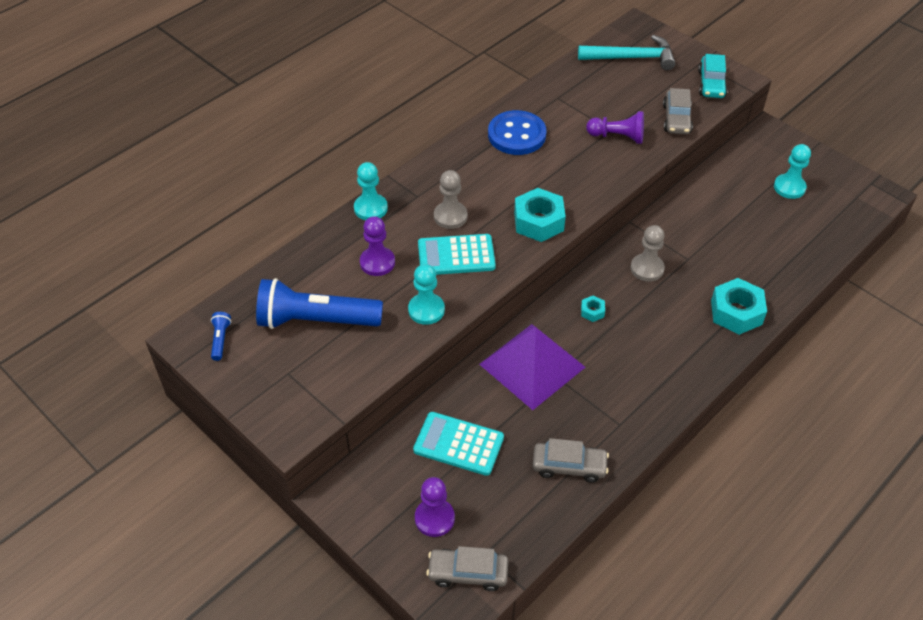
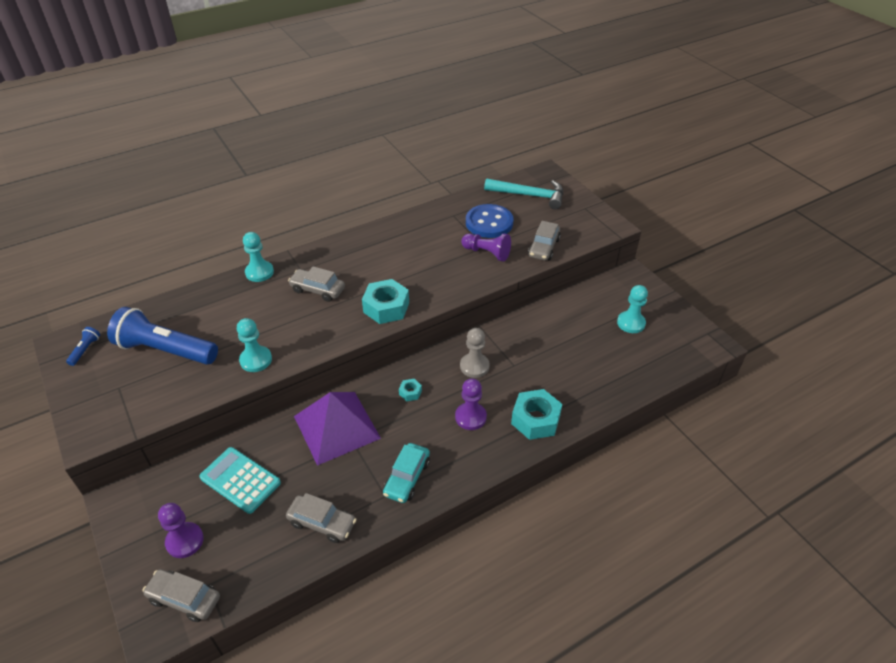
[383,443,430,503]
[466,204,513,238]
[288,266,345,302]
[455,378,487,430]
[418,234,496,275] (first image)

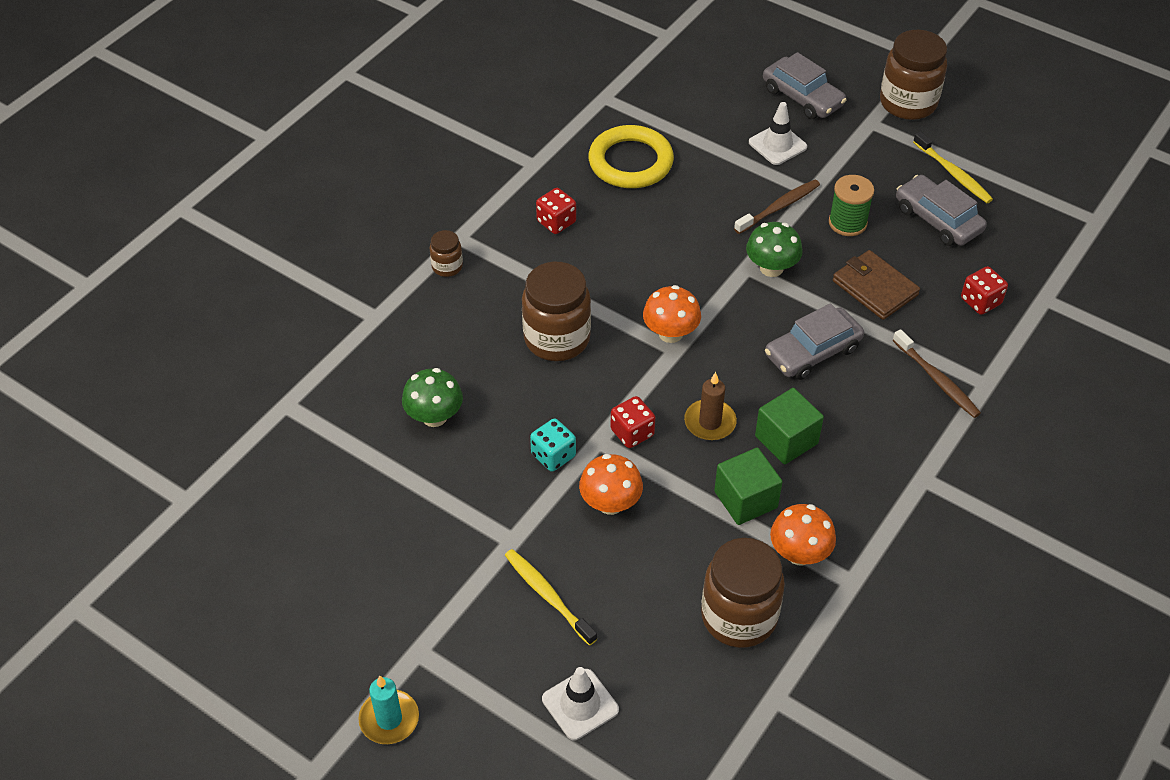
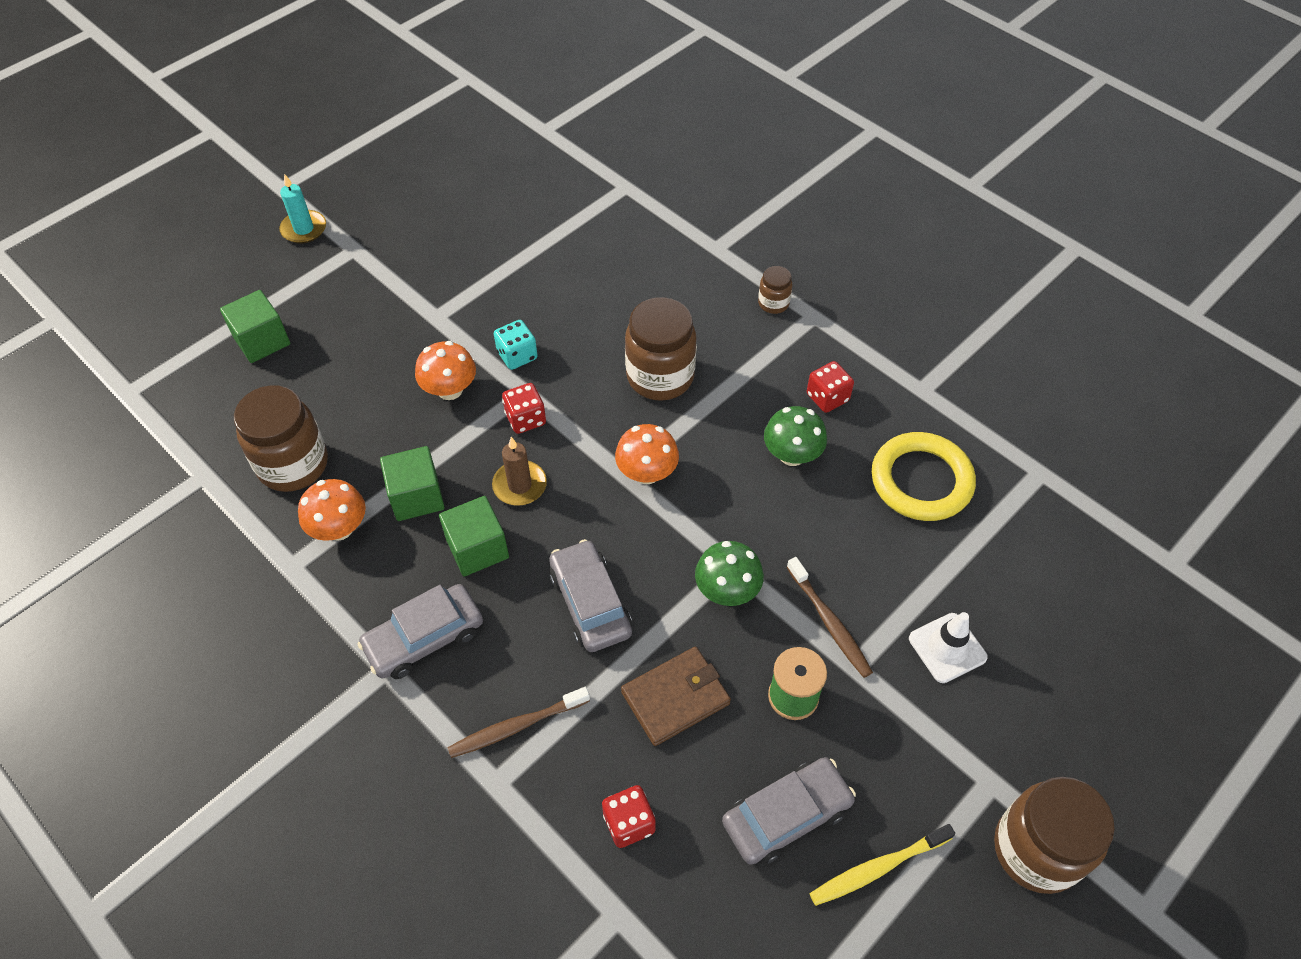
[358,584,483,679]
[764,406,827,466]
[505,549,597,645] (first image)
[220,290,290,363]

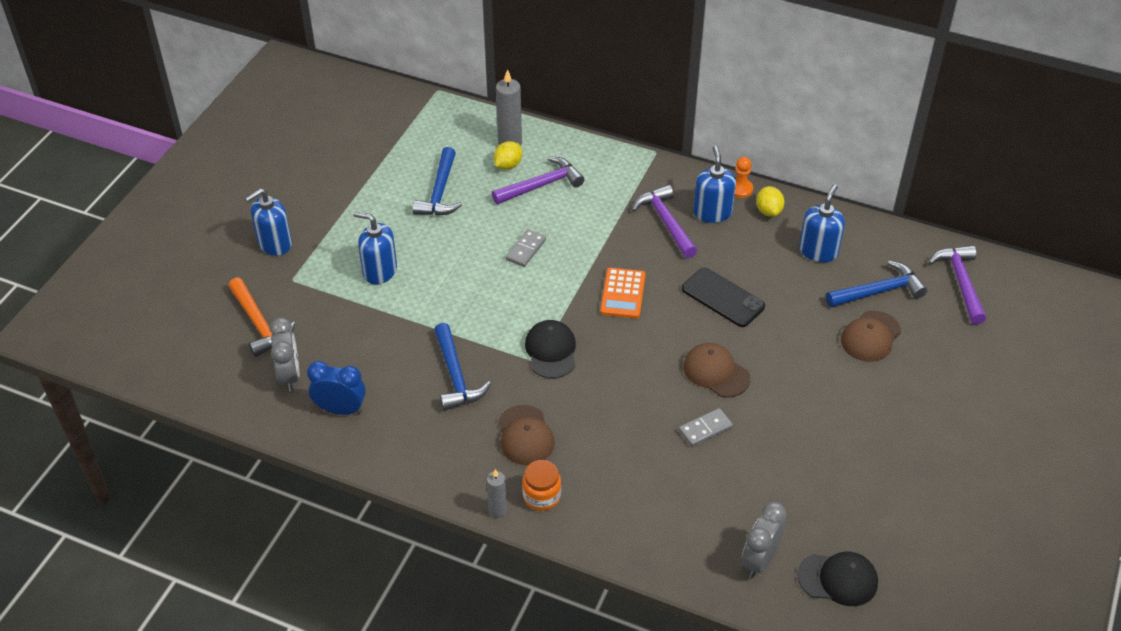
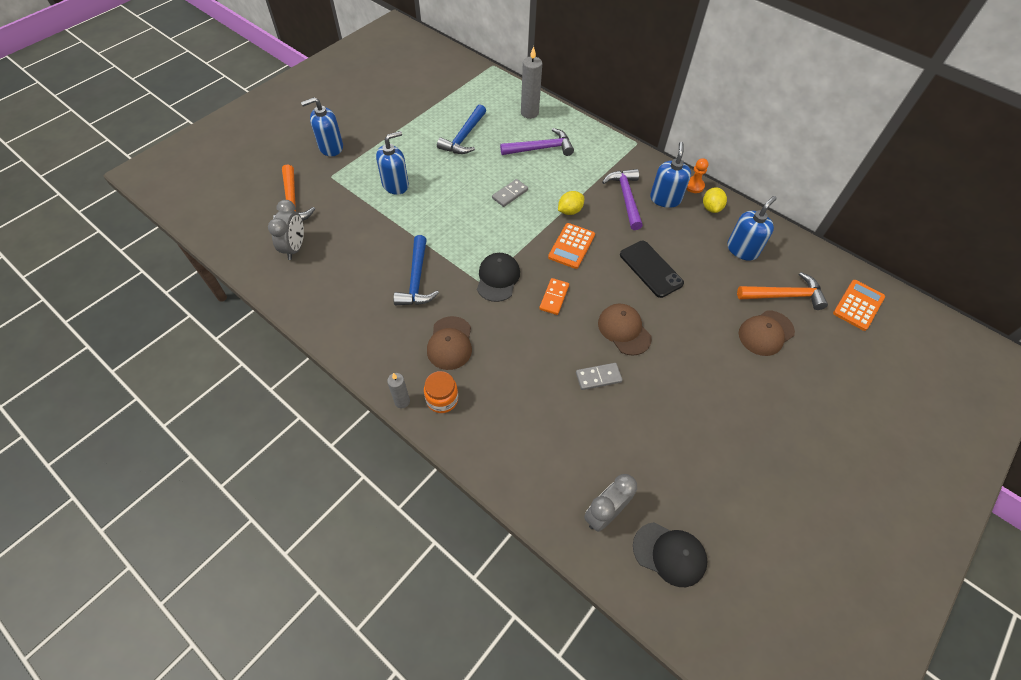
[558,191,584,215]
[376,131,409,195]
[833,280,885,331]
[737,272,828,310]
[307,361,366,415] (first image)
[539,278,569,315]

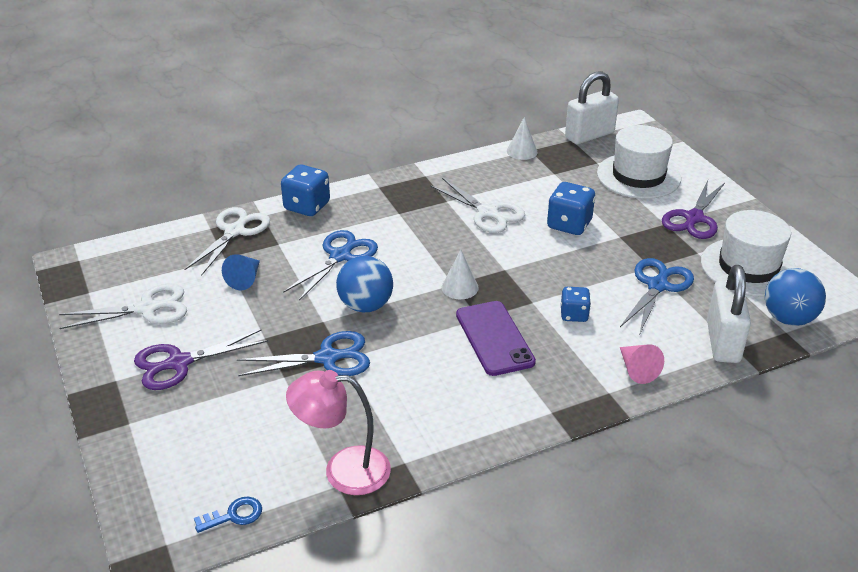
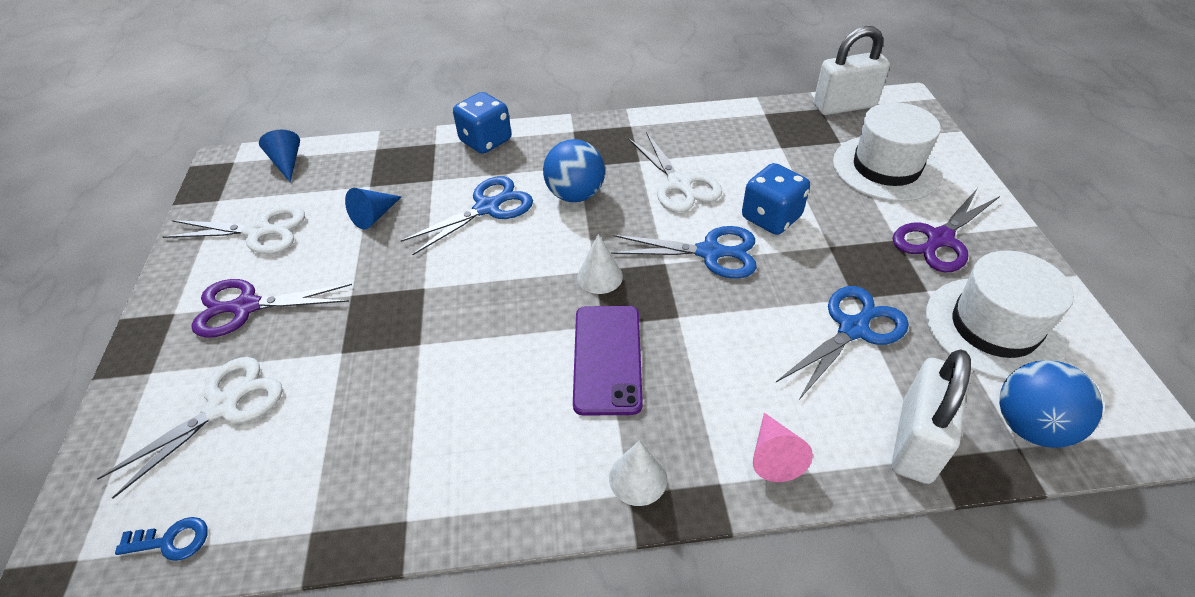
[609,440,667,506]
[97,357,283,499]
[543,139,605,202]
[561,287,591,322] (first image)
[611,226,757,278]
[286,370,391,495] (first image)
[259,130,300,182]

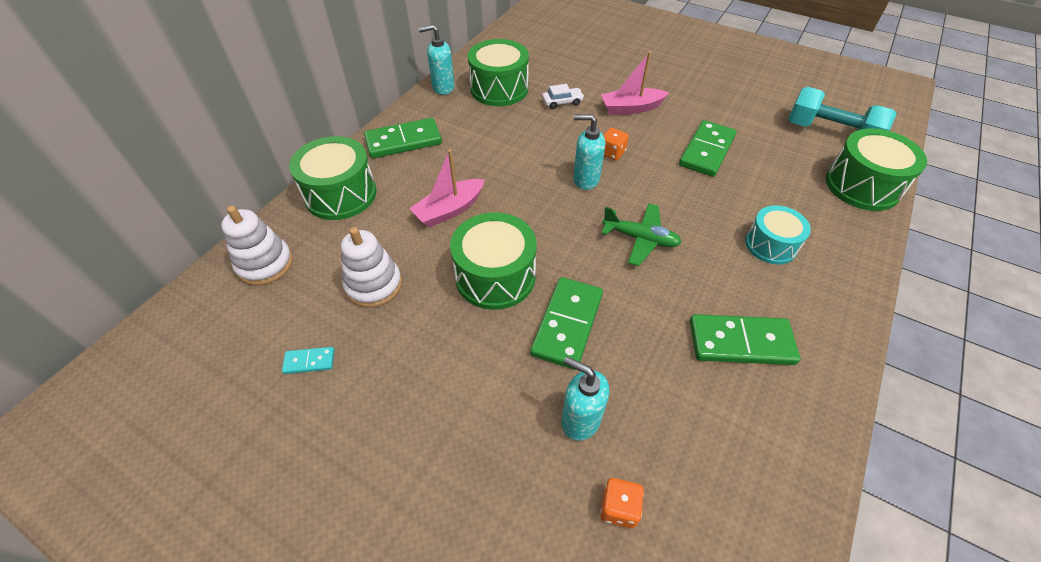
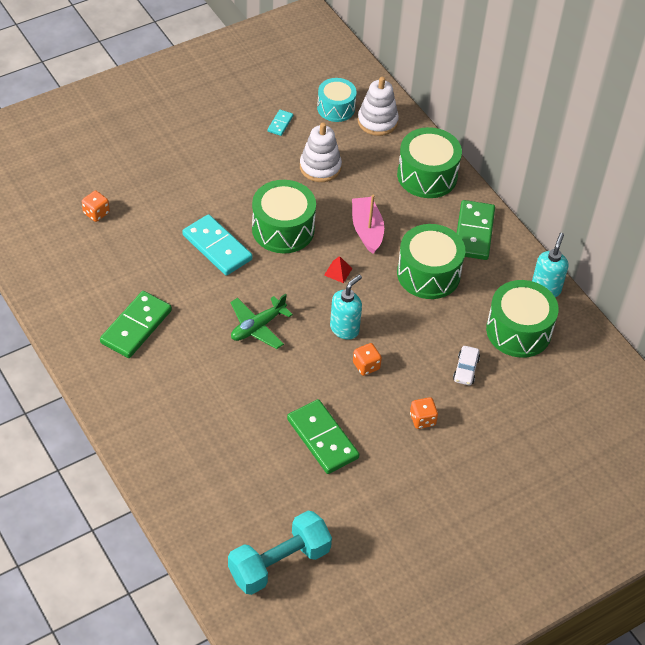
[410,397,438,429]
[397,224,465,299]
[317,78,357,122]
[182,214,253,276]
[561,356,609,441] (first image)
[324,256,353,283]

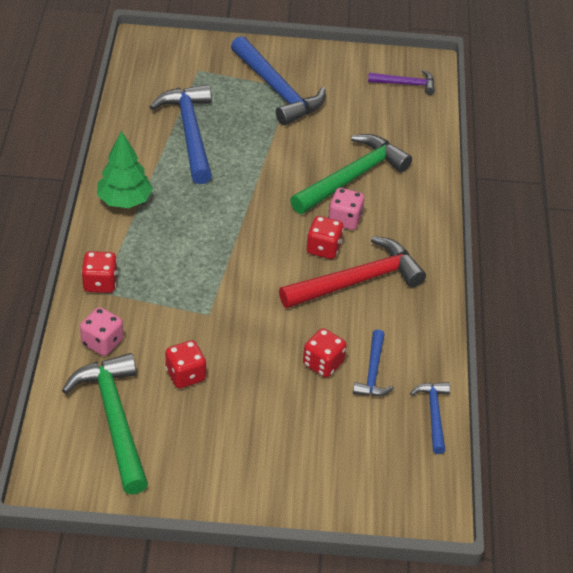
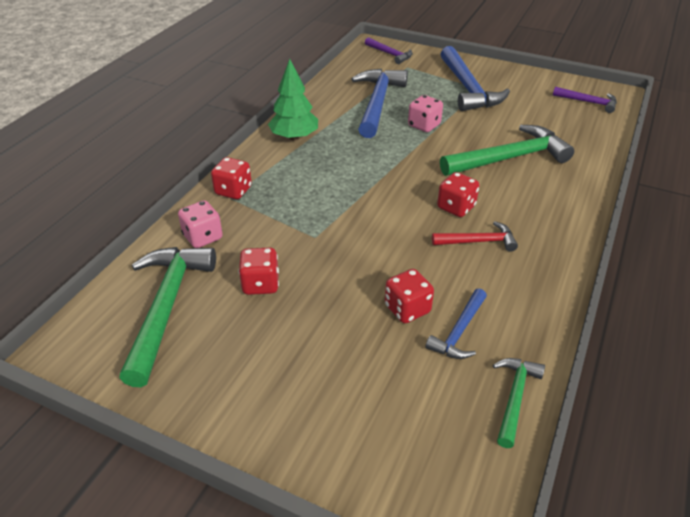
[408,95,443,132]
[432,221,518,252]
[493,358,545,448]
[365,37,413,64]

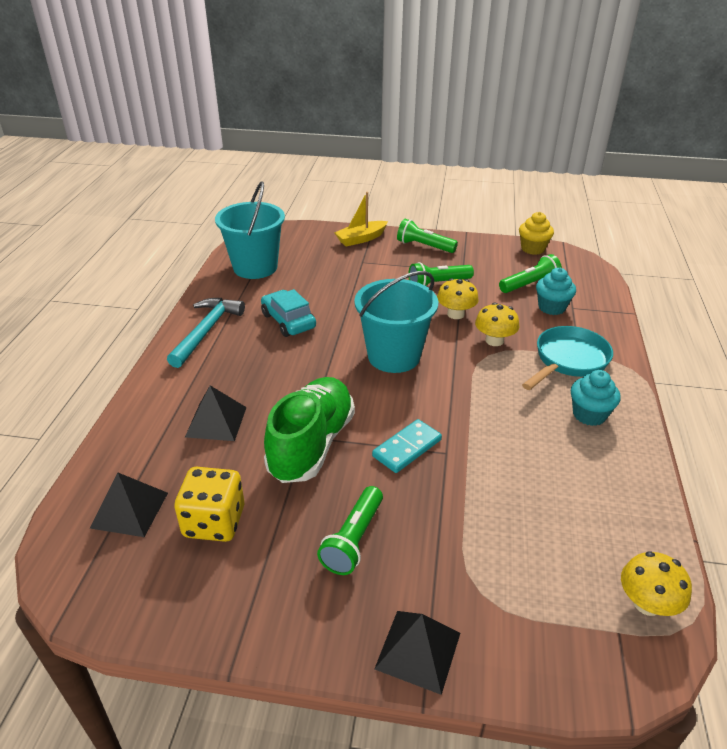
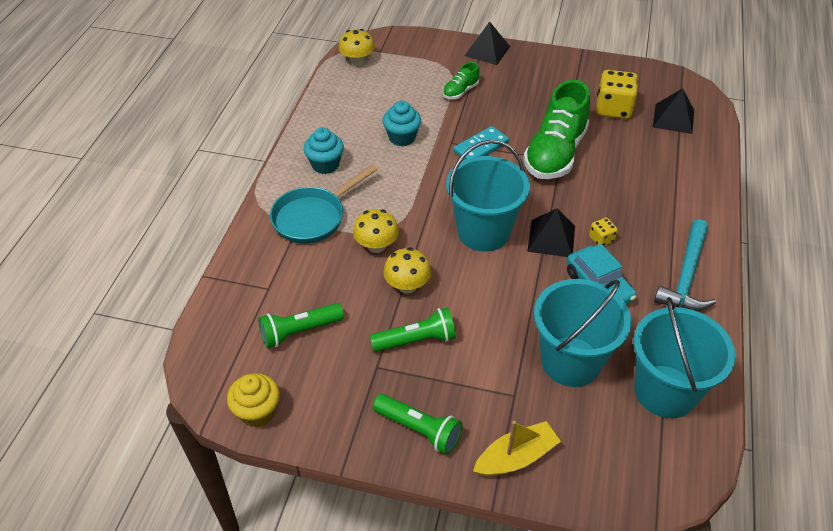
[383,100,421,146]
[527,208,575,257]
[317,486,383,575] (first image)
[443,62,480,99]
[589,218,618,246]
[534,279,631,387]

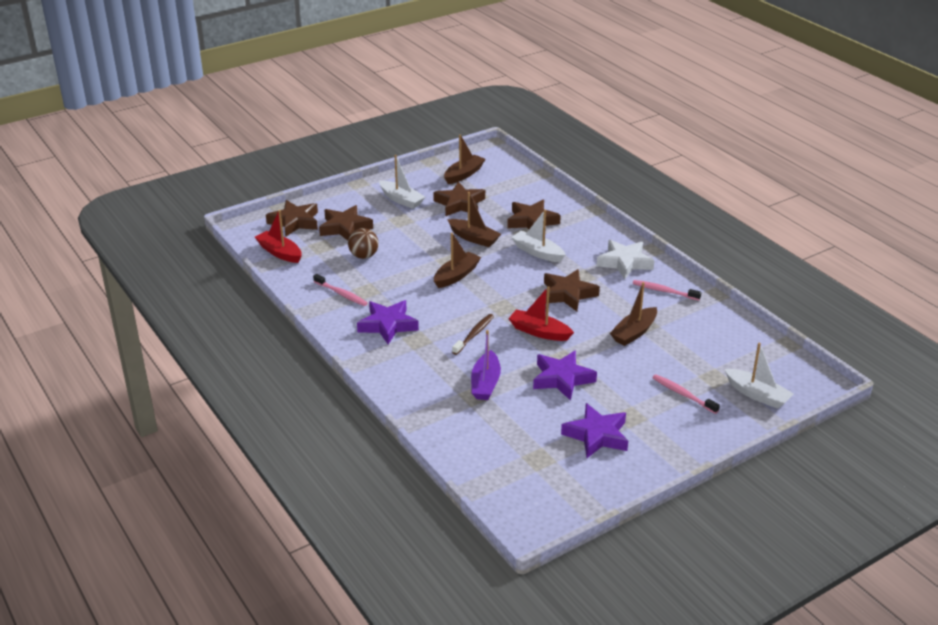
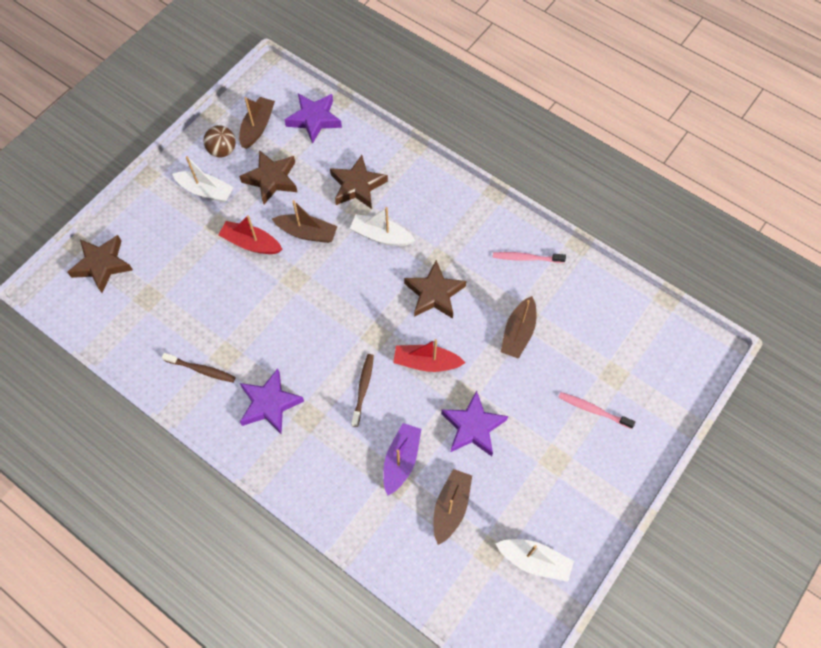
[319,205,373,241] (first image)
[218,215,282,254]
[204,125,236,157]
[434,469,472,545]
[597,240,654,279] (first image)
[162,353,236,382]
[383,423,421,495]
[495,539,574,582]
[285,94,342,144]

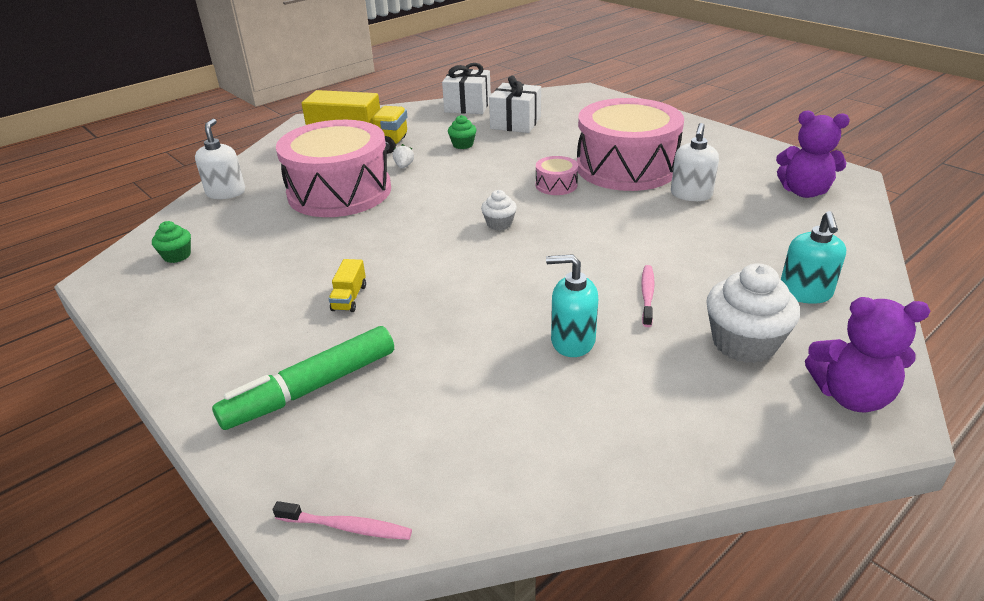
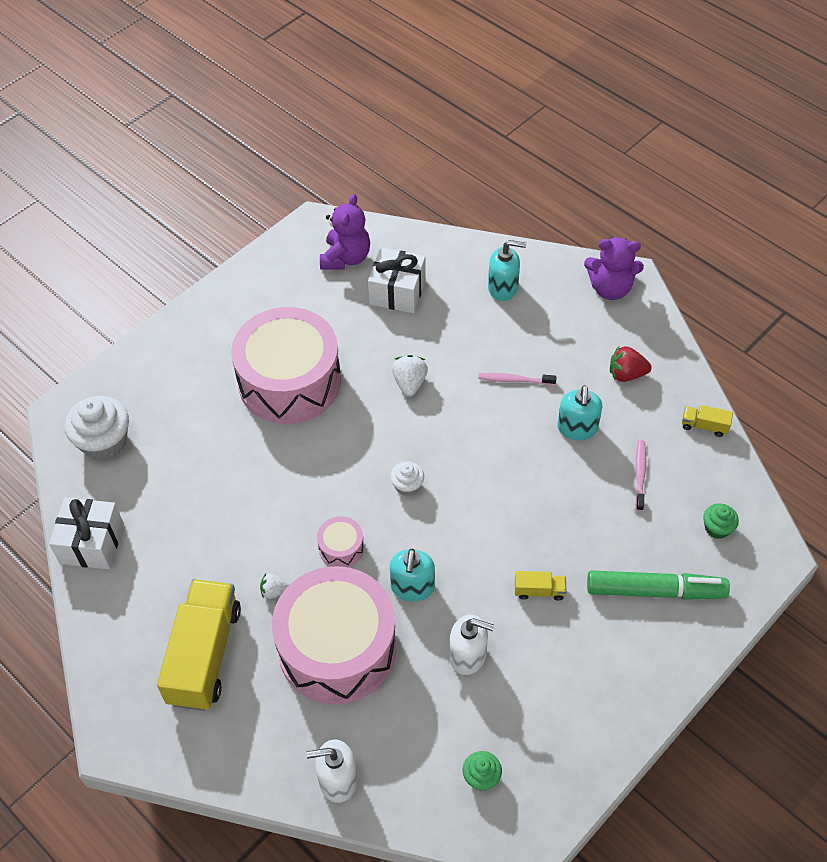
[368,248,426,313]
[703,503,739,539]
[449,614,494,675]
[317,516,364,567]
[65,396,129,460]
[584,237,644,300]
[587,570,730,600]
[636,440,646,511]
[610,345,652,382]
[392,355,428,397]
[682,405,733,437]
[390,549,435,602]

